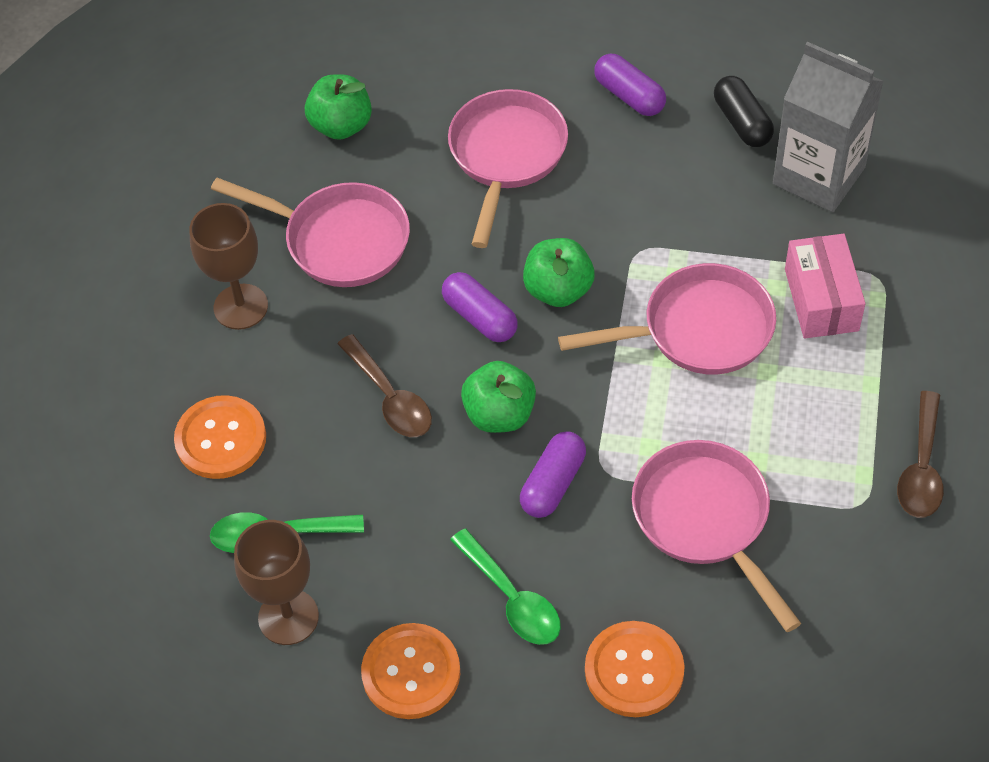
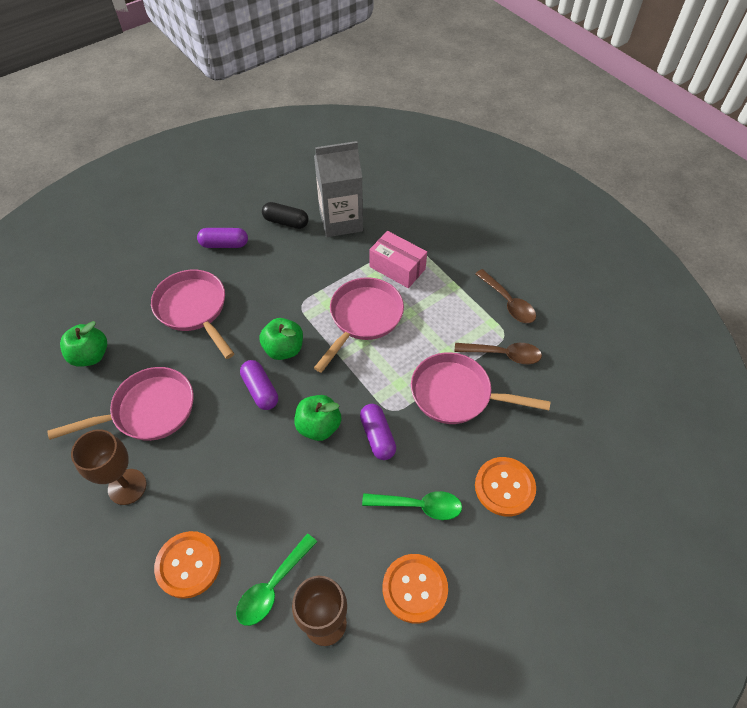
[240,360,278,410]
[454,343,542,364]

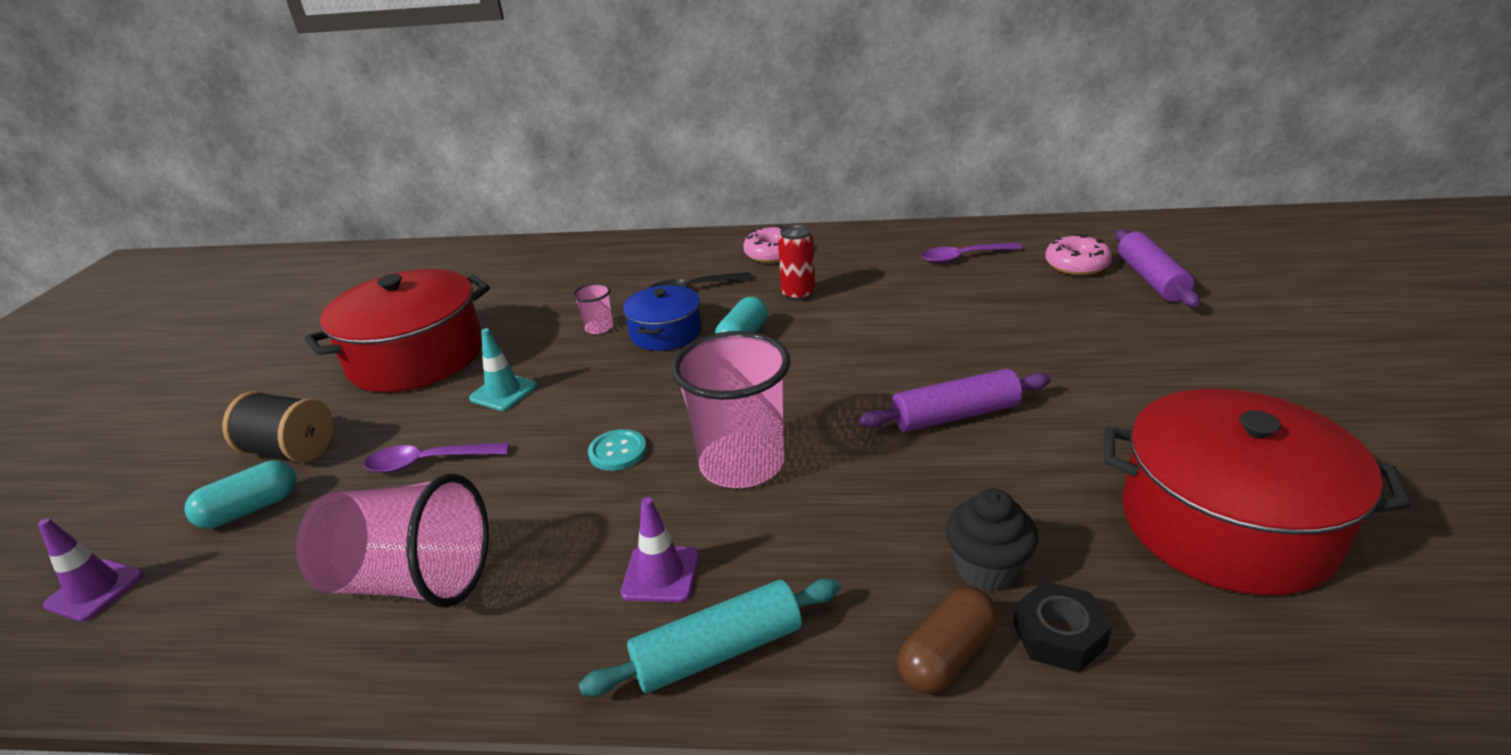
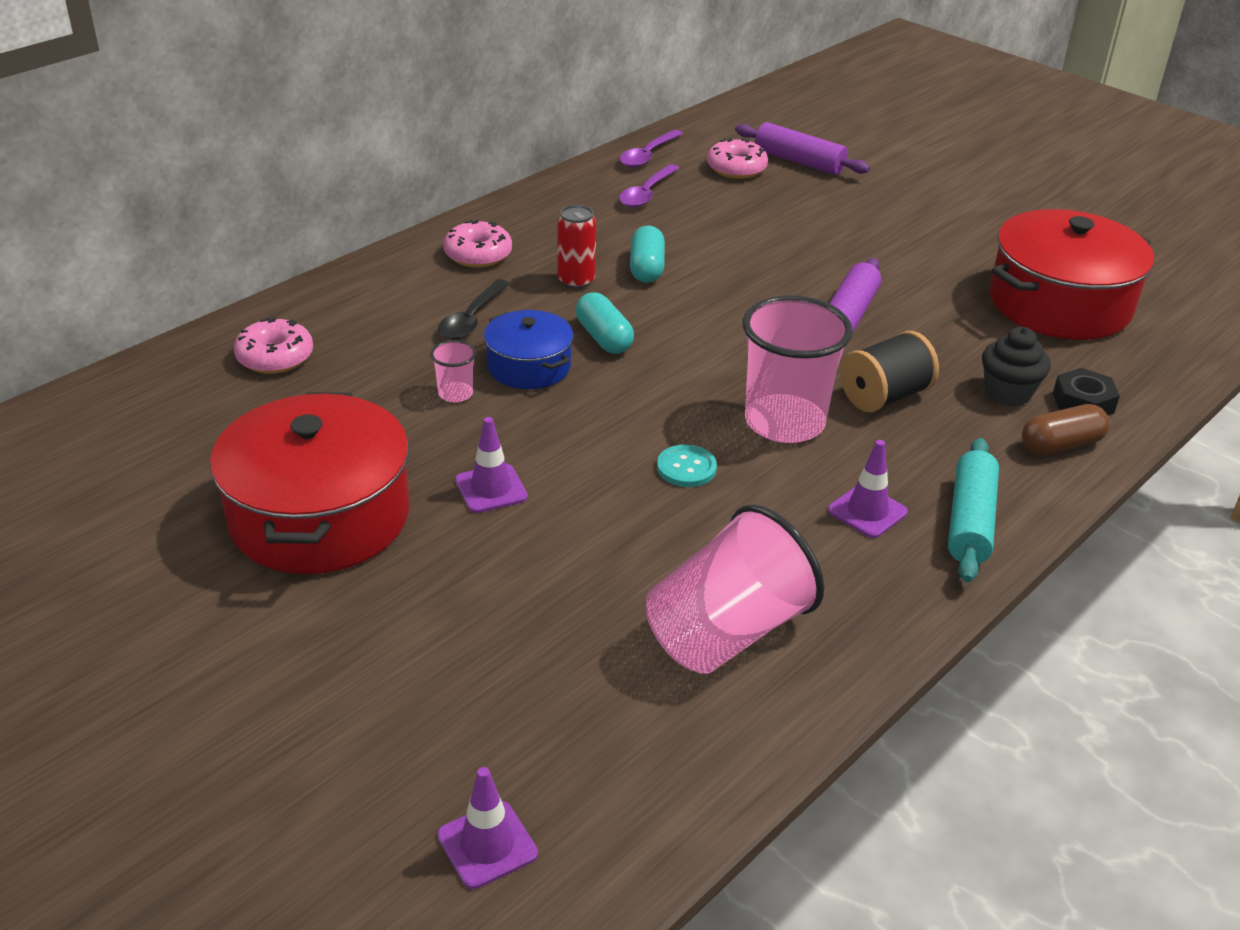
[455,417,528,513]
[840,331,939,412]
[619,130,683,167]
[630,226,665,283]
[1022,404,1110,455]
[234,317,313,374]

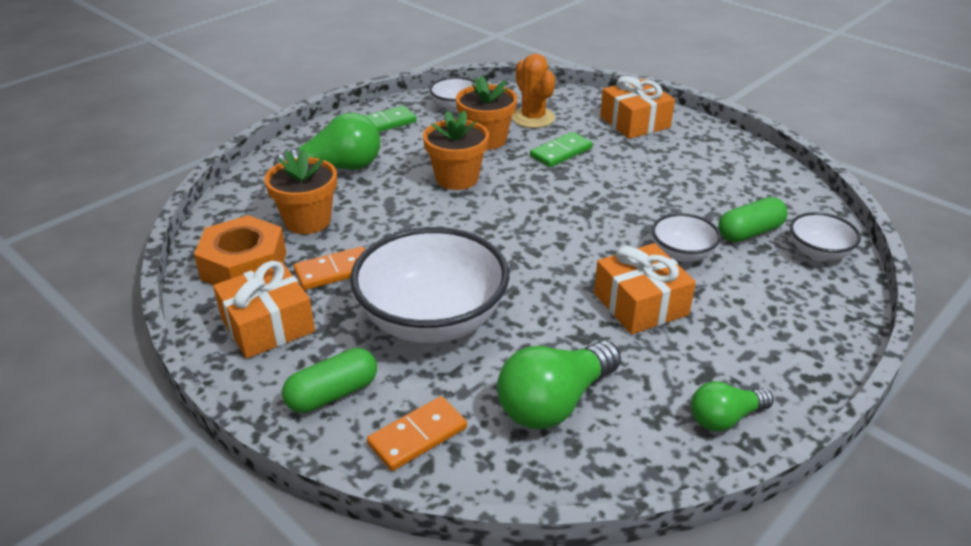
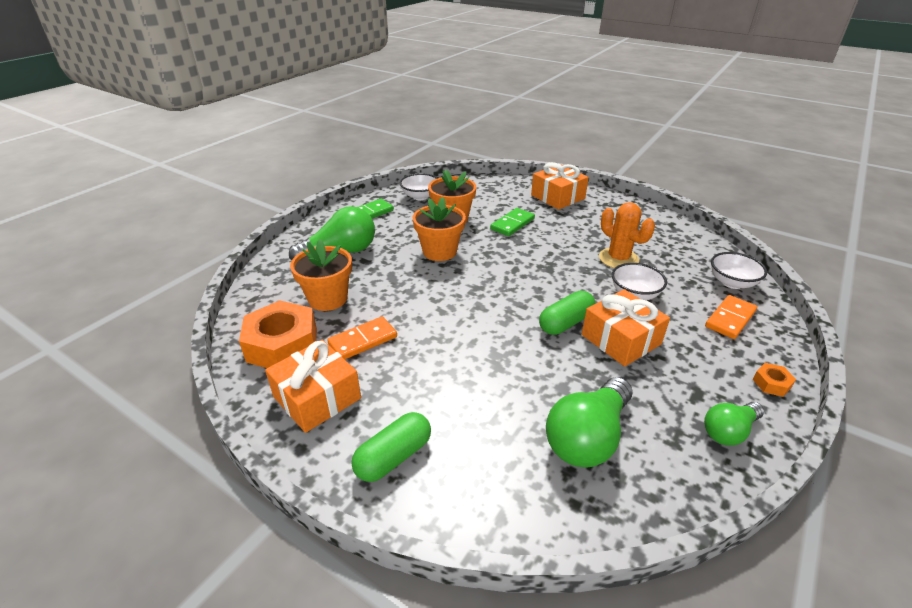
[599,202,655,268]
[539,291,596,335]
[350,227,509,343] (first image)
[705,295,757,339]
[753,363,796,397]

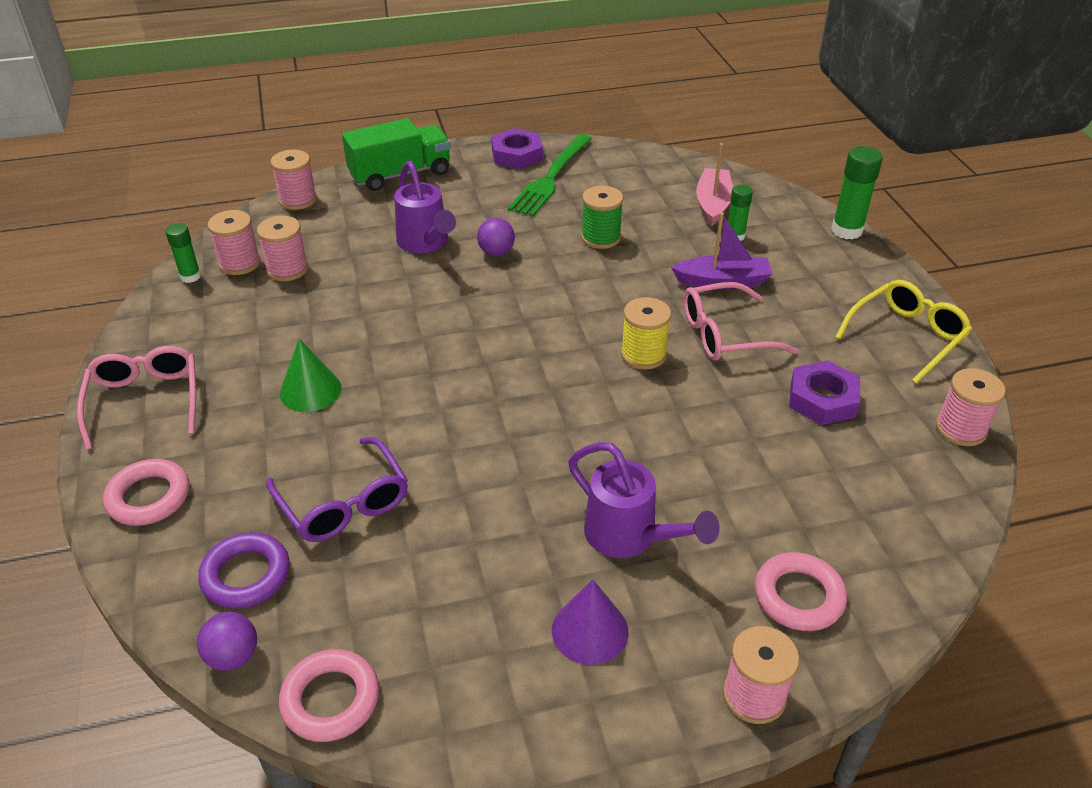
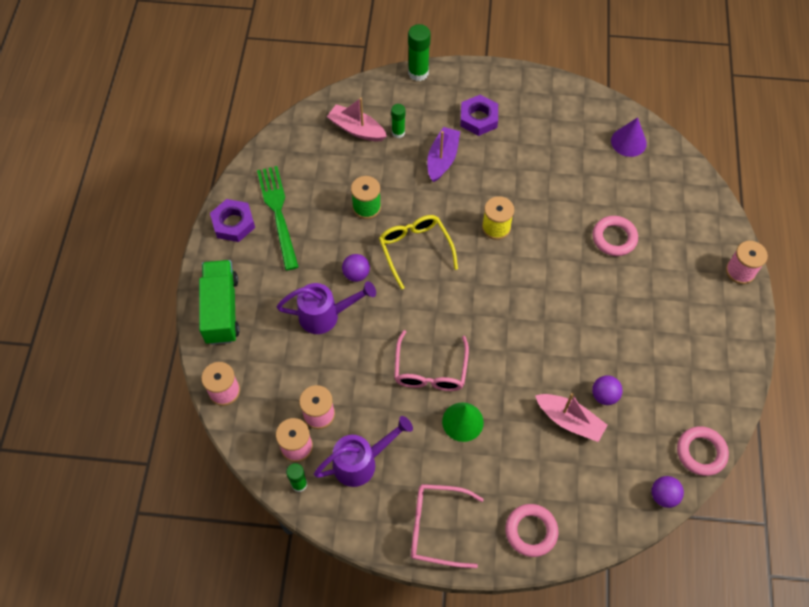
[257,166,299,270]
[379,215,458,290]
[394,330,469,391]
[460,95,498,136]
[936,368,1005,446] (first image)
[535,393,608,442]
[314,416,413,487]
[198,532,290,609] (first image)
[592,216,638,256]
[611,117,647,157]
[592,375,623,405]

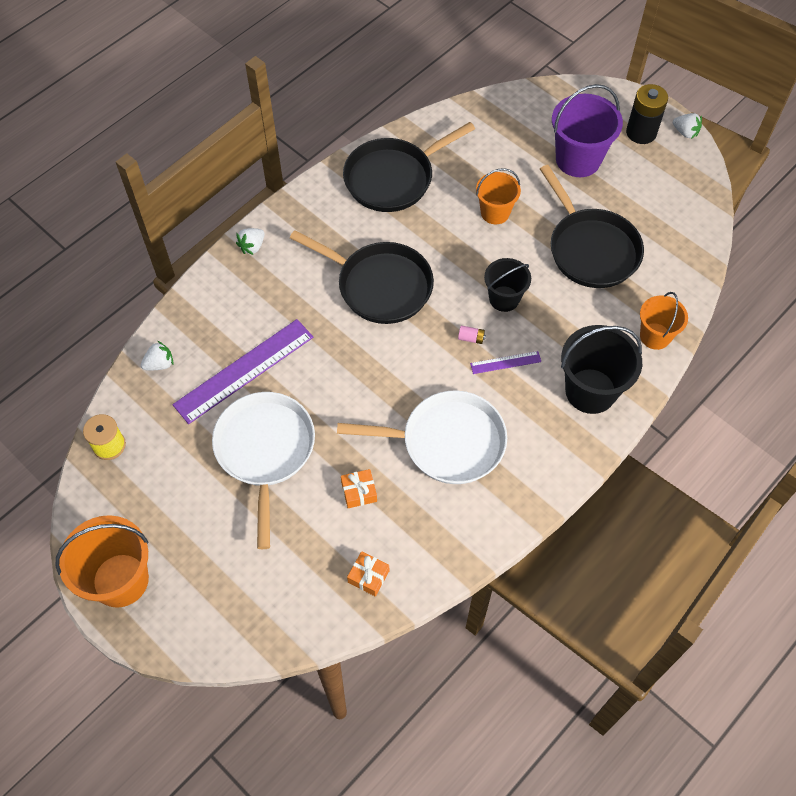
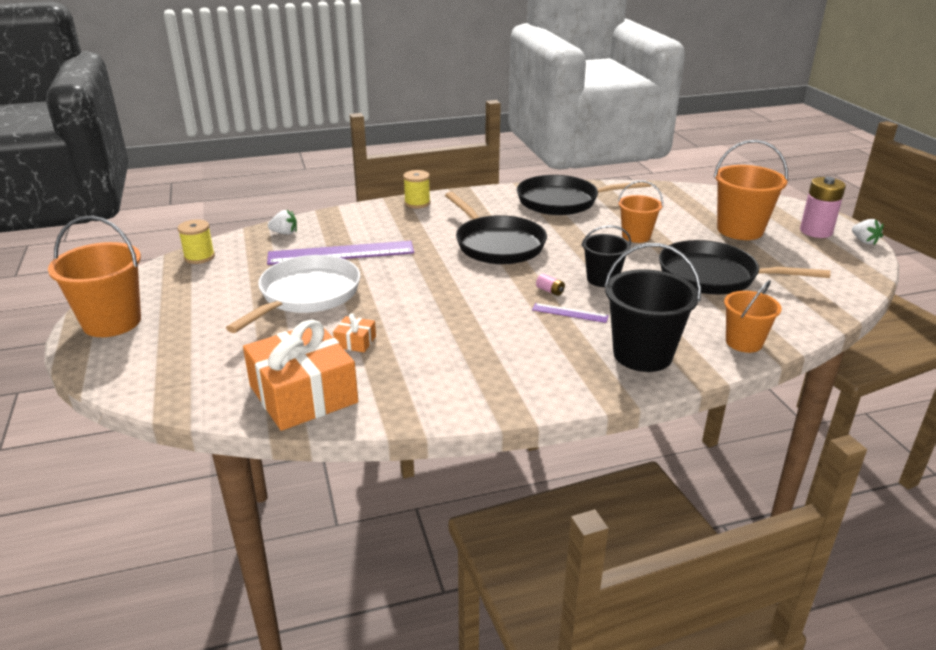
[714,140,788,240]
[800,177,846,238]
[659,240,831,295]
[403,170,430,208]
[337,390,507,484] (first image)
[243,319,358,431]

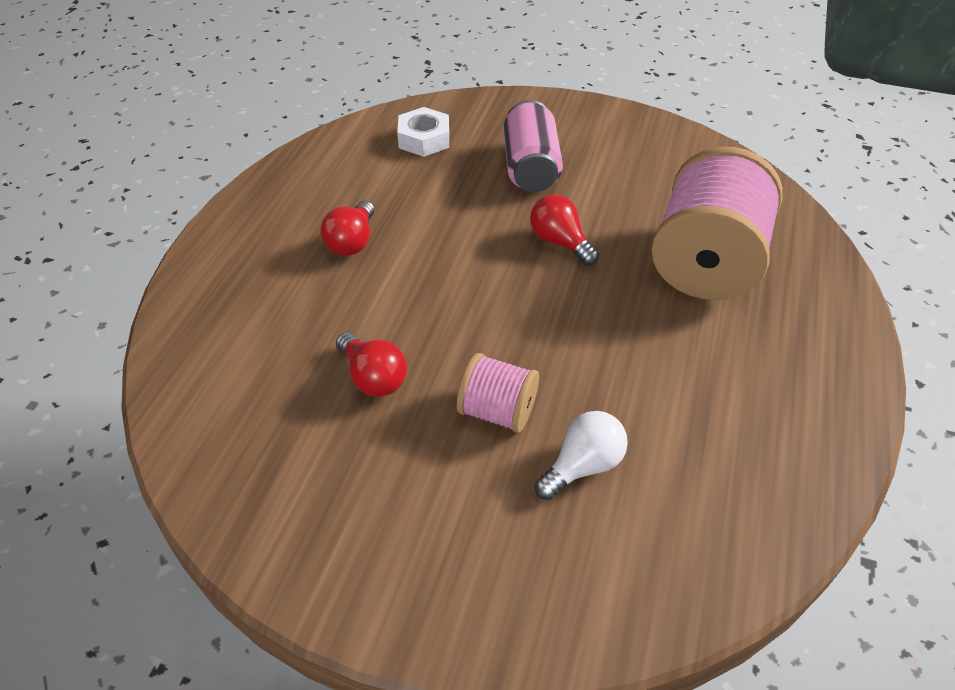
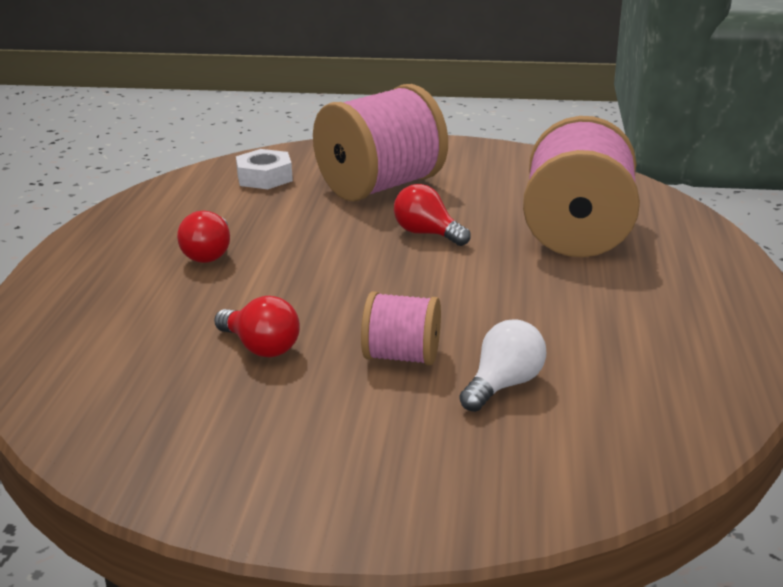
[313,84,448,202]

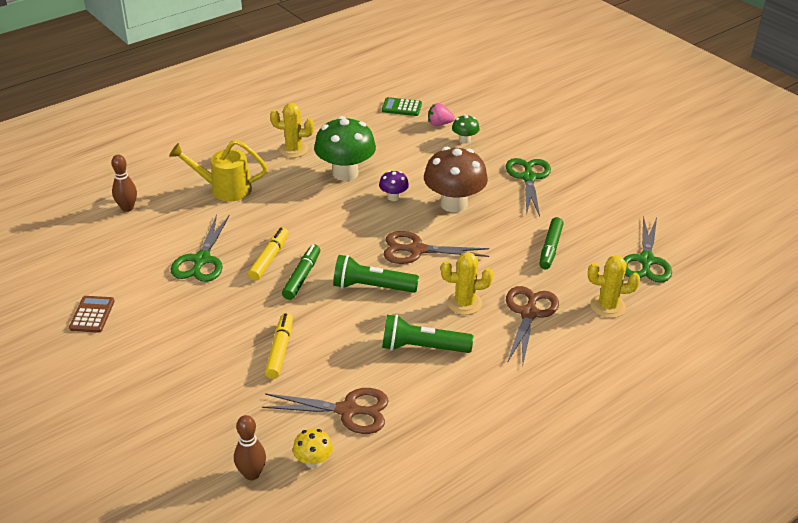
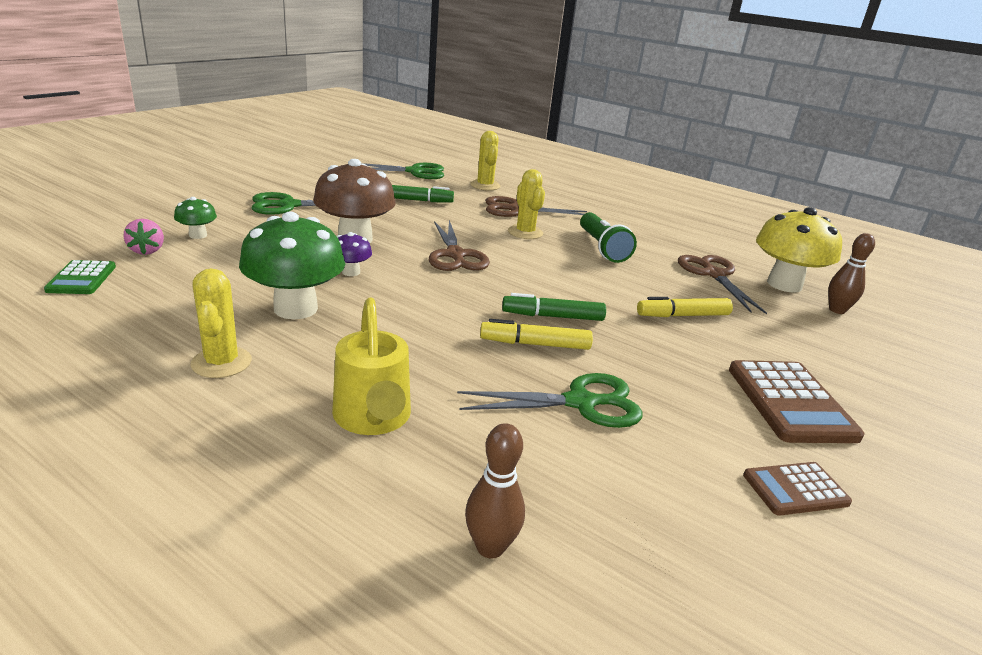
[333,255,419,293] (first image)
[756,207,842,293]
[729,360,864,443]

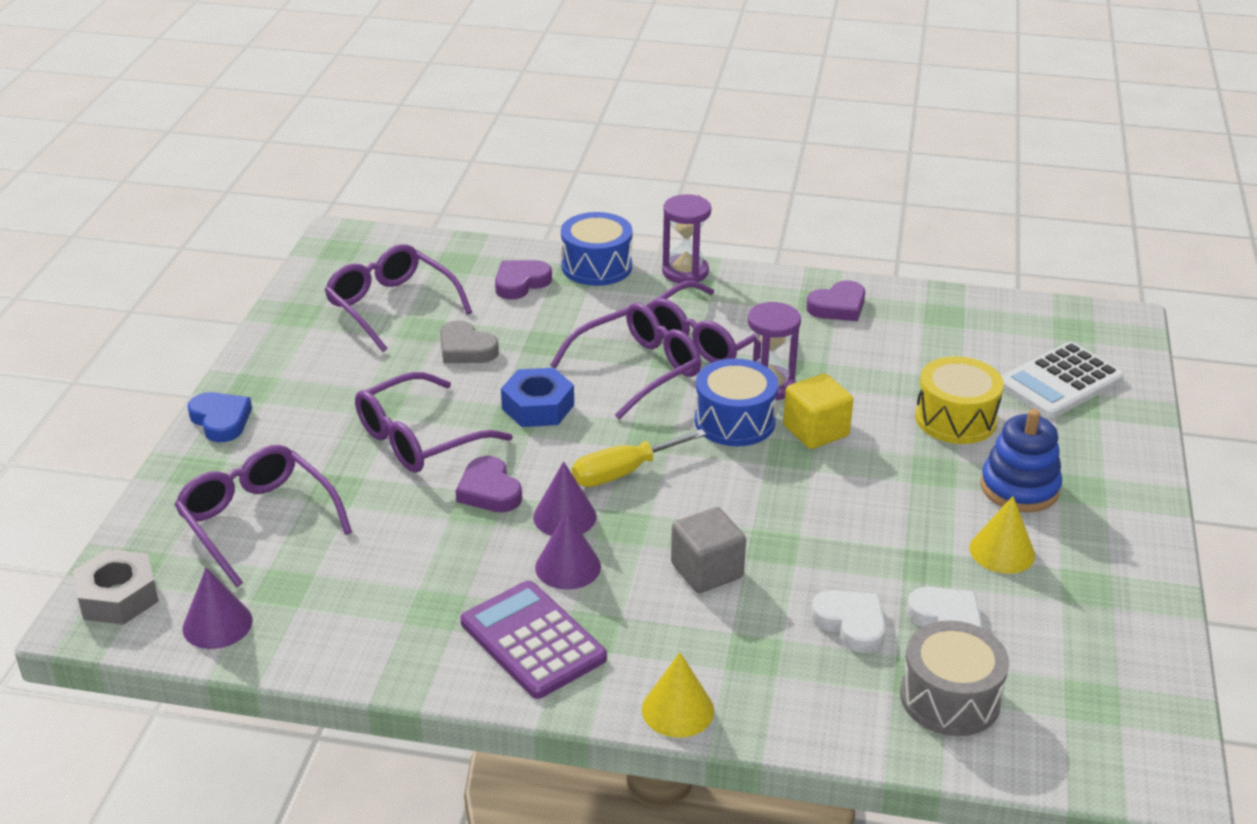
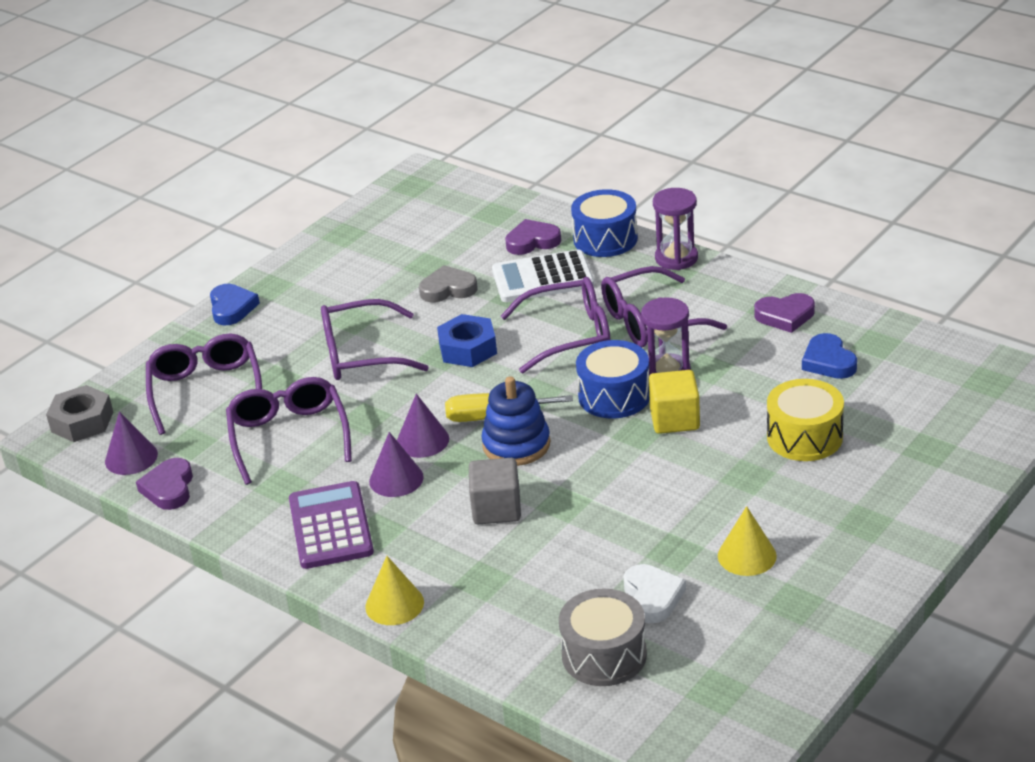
[226,377,352,485]
[419,265,478,302]
[492,249,594,302]
[481,376,550,466]
[136,458,193,510]
[811,590,886,653] (first image)
[802,333,857,379]

